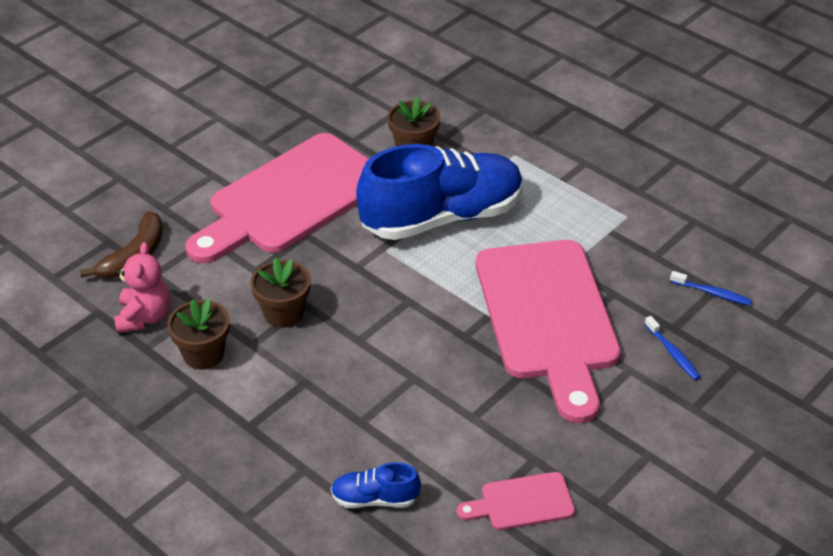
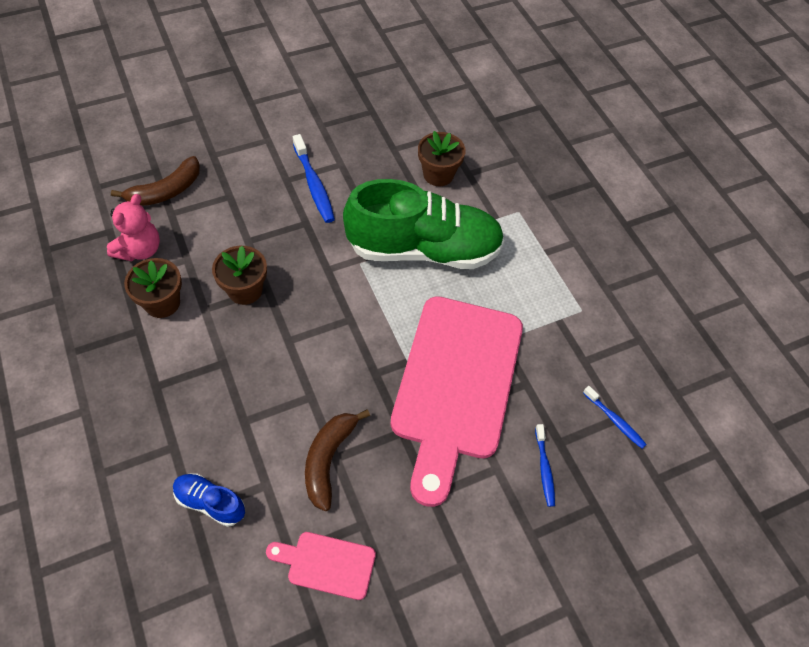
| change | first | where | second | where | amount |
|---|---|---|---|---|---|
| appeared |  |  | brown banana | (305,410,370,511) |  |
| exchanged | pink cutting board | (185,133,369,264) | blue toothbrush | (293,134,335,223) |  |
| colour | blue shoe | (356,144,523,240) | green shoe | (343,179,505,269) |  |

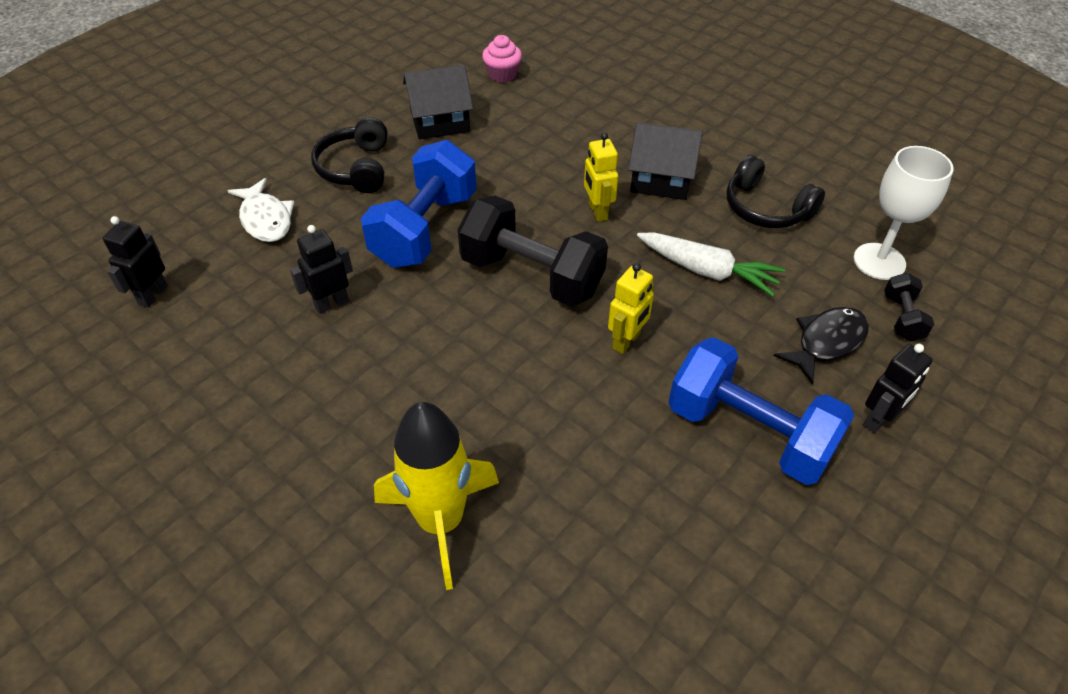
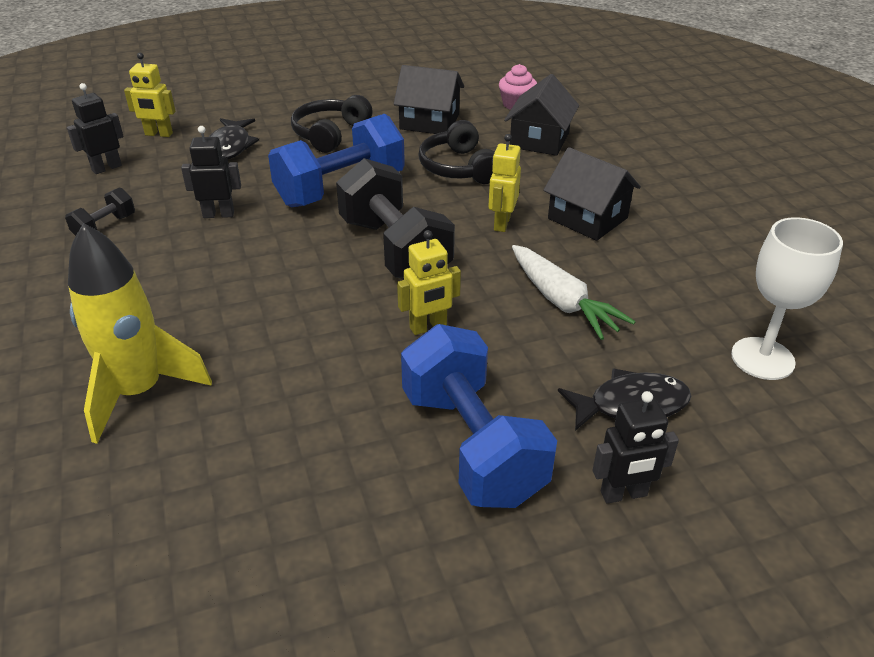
| change | first | where | second | where | amount |
|---|---|---|---|---|---|
| appeared |  |  | yellow robot | (124,53,176,137) |  |
| appeared |  |  | black house | (504,74,579,156) |  |
| relocated | black headphones | (726,155,825,228) |  | (418,120,495,184) |  |
| relocated | black dumbbell | (884,273,934,342) |  | (65,187,135,236) |  |
| colour | white fish | (228,178,294,242) | black fish | (209,118,259,159) |  |

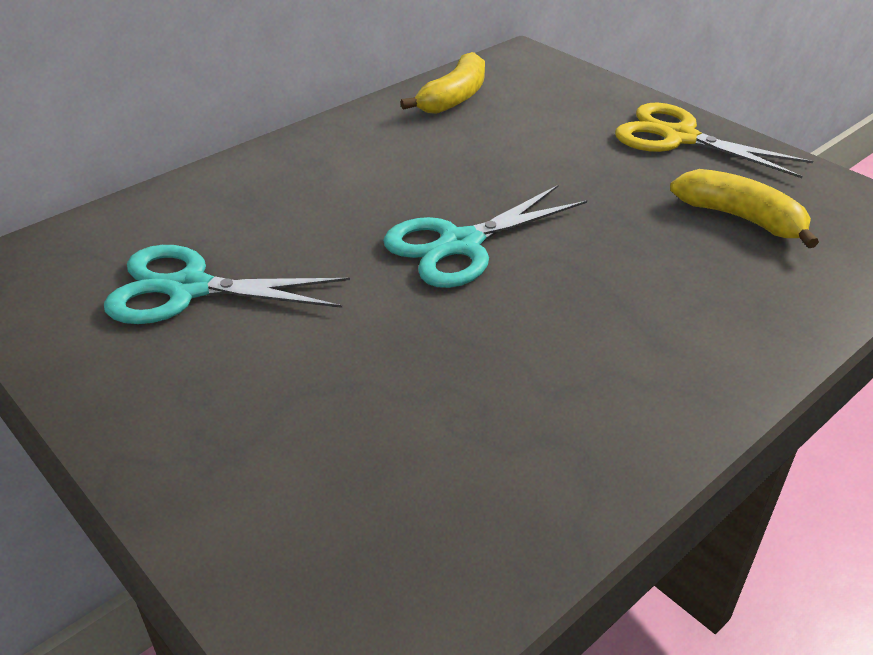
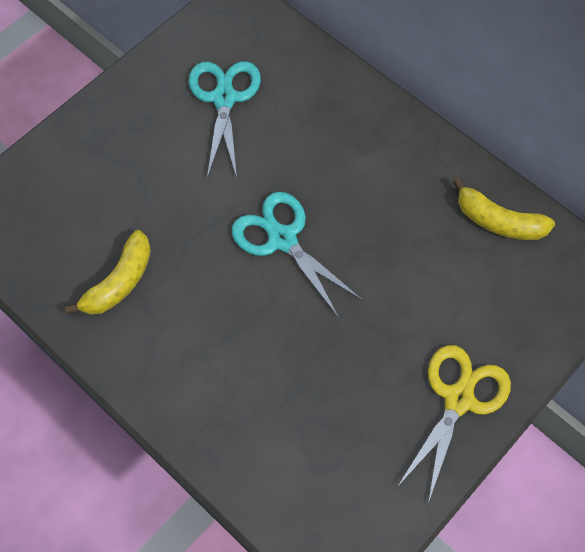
| change | first | where | second | where | amount |
|---|---|---|---|---|---|
| relocated | yellow banana | (670,169,819,248) |  | (65,230,151,315) |  |

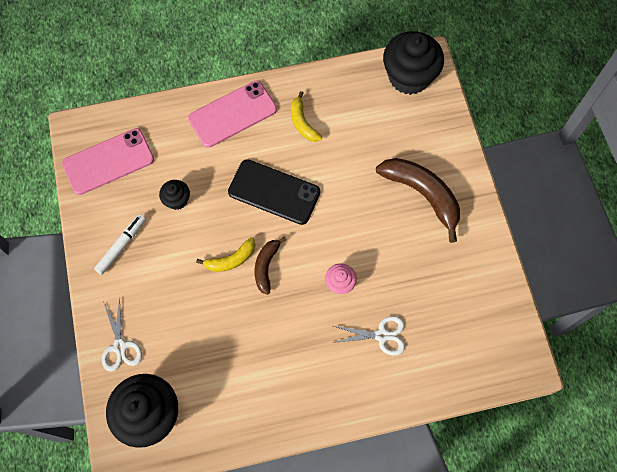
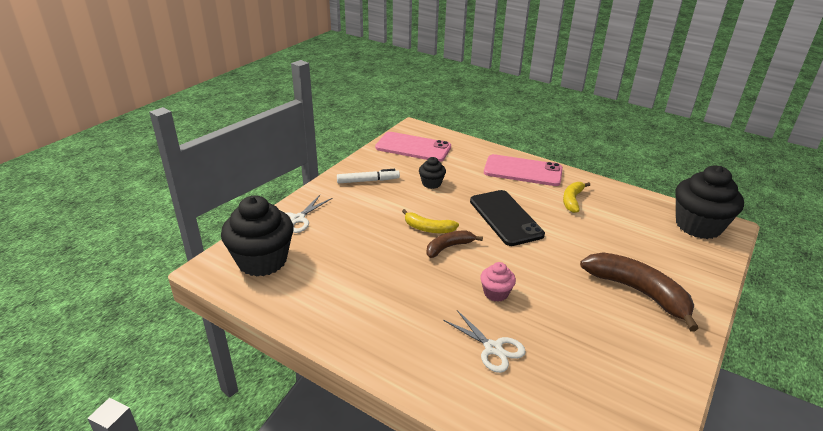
| change | first | where | second | where | amount |
|---|---|---|---|---|---|
| spun | brown banana | (376,158,460,243) |  | (580,253,699,331) | 45 degrees counterclockwise |

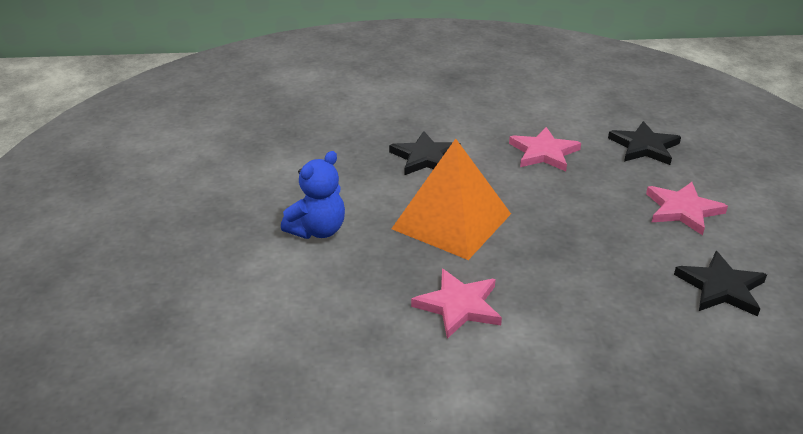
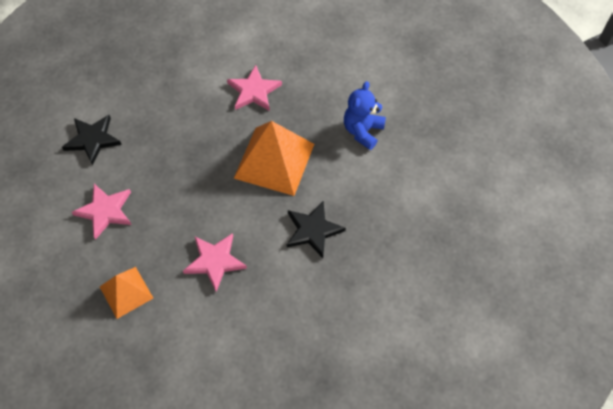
| change | first | where | second | where | amount |
|---|---|---|---|---|---|
| exchanged | black star | (608,121,681,165) | orange pyramid | (100,267,153,319) |  |

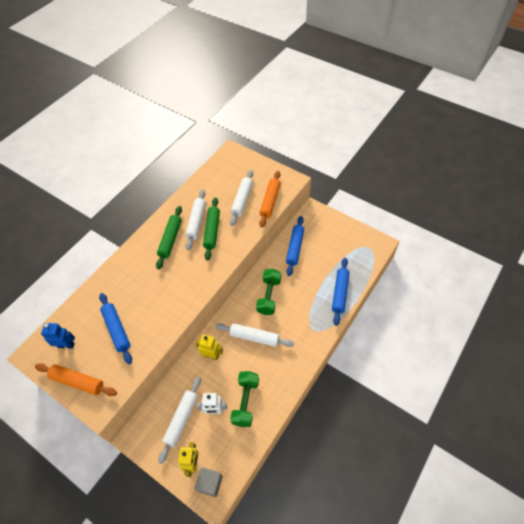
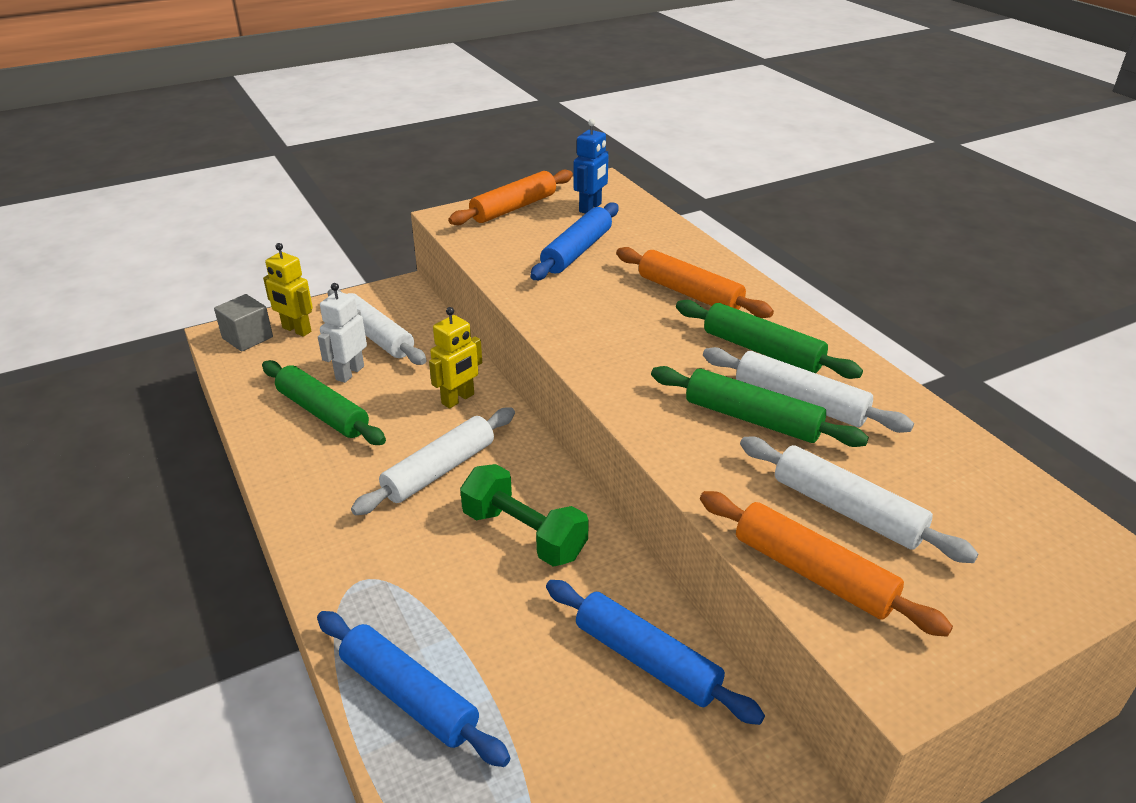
| change | first | where | second | where | amount |
|---|---|---|---|---|---|
| appeared |  |  | orange rolling pin | (616,247,774,318) |  |
| exchanged | green dumbbell | (230,371,259,427) | green rolling pin | (262,360,386,445) |  |
| spun | blue rolling pin | (99,293,132,364) |  | (530,203,618,280) | 60 degrees counterclockwise |

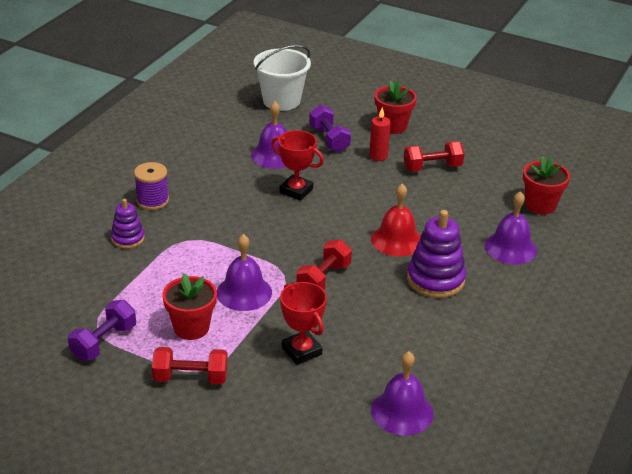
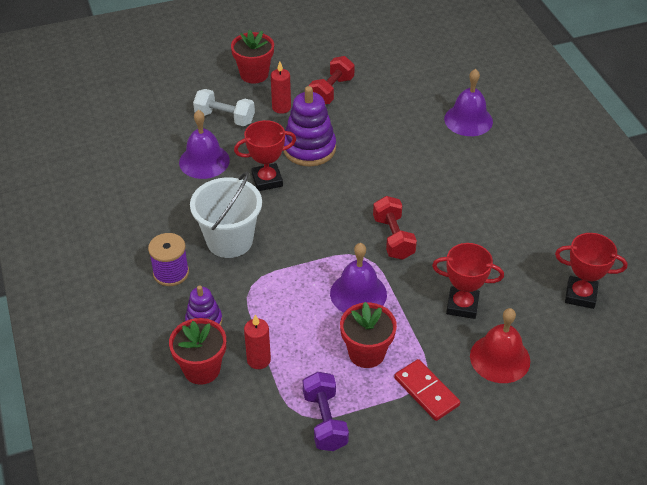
| change | first | where | second | where | amount |
|---|---|---|---|---|---|
| appeared |  |  | red candle | (244,315,271,369) |  |
| relocated | white bucket | (254,45,311,111) |  | (190,172,262,258) |  |
| relocated | red bell | (371,184,421,257) |  | (470,308,530,383) |  |
| relocated | purple stacking toy | (407,210,466,298) |  | (284,86,336,166) |  |
| relocated | red flower pot | (523,156,570,215) |  | (169,318,226,385) |  |
| exchanged | red dumbbell | (152,347,228,384) | red domino | (394,359,460,421) |  |
| exchanged | purple bell | (371,351,434,436) | red trophy | (555,233,627,309) |  |
| colour | purple dumbbell | (309,105,351,152) | white dumbbell | (193,89,255,126) |  |

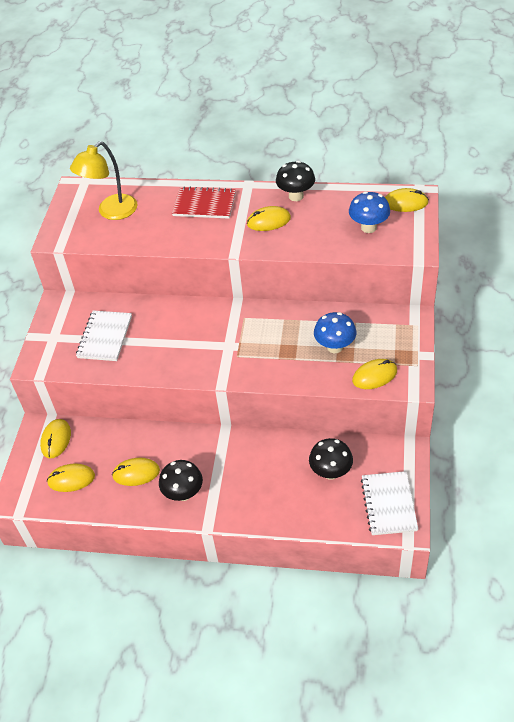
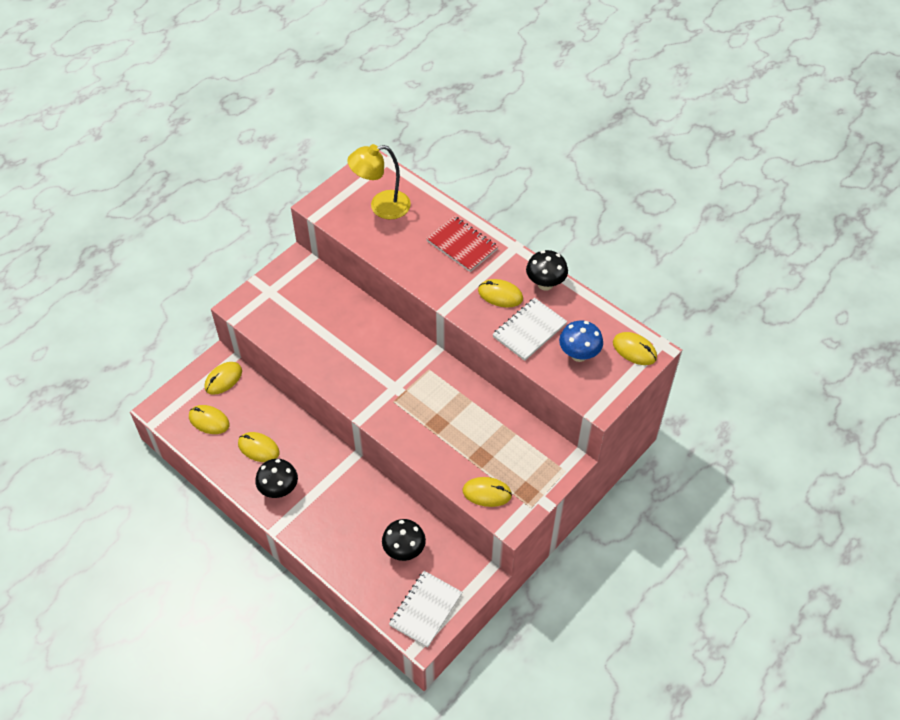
| change | first | where | second | where | amount |
|---|---|---|---|---|---|
| missing | blue mushroom | (314,312,357,353) |  |  |  |
| relocated | white notebook | (76,311,132,361) |  | (492,298,567,361) |  |

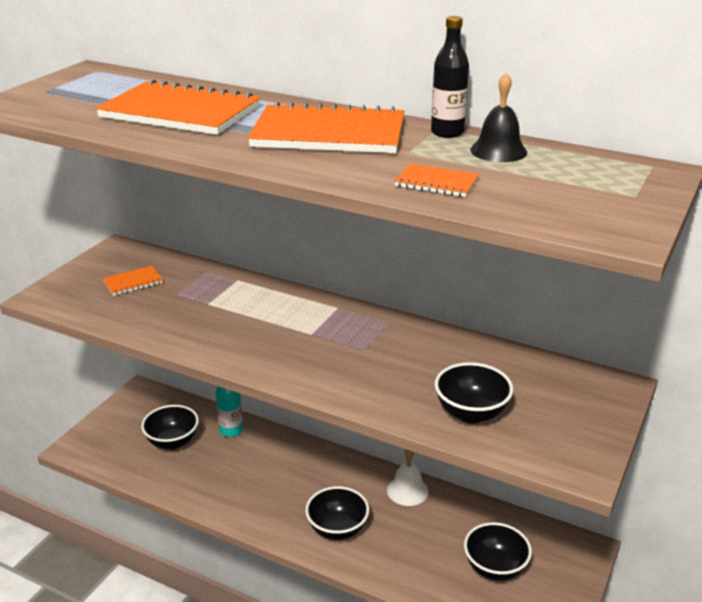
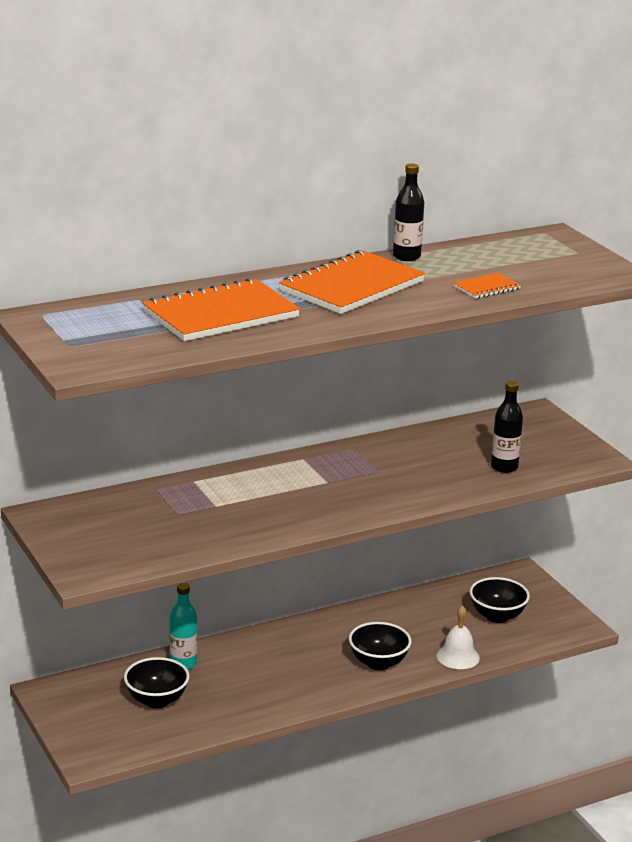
| change | first | where | second | where | amount |
|---|---|---|---|---|---|
| missing | orange notebook | (103,266,163,296) |  |  |  |
| missing | black bell | (470,73,527,162) |  |  |  |
| relocated | white bell | (387,449,429,506) |  | (436,605,480,669) |  |
| exchanged | black bowl | (435,362,513,423) | black bottle | (491,381,523,473) |  |

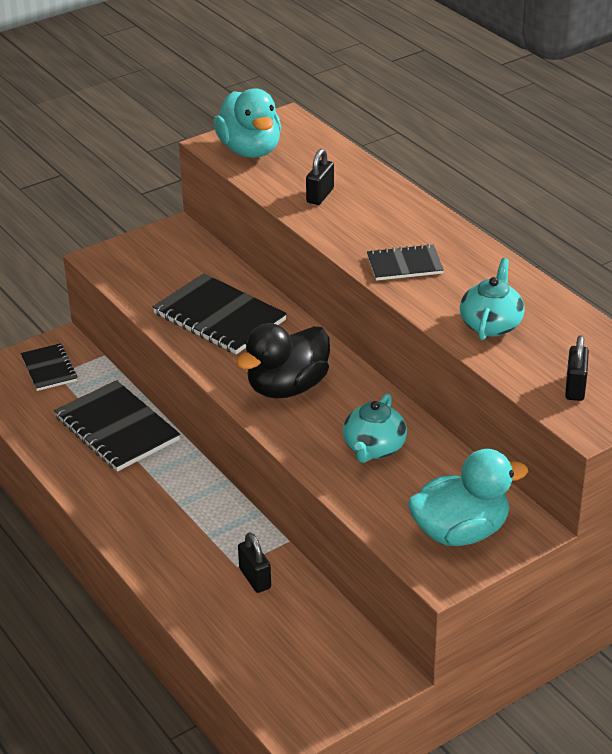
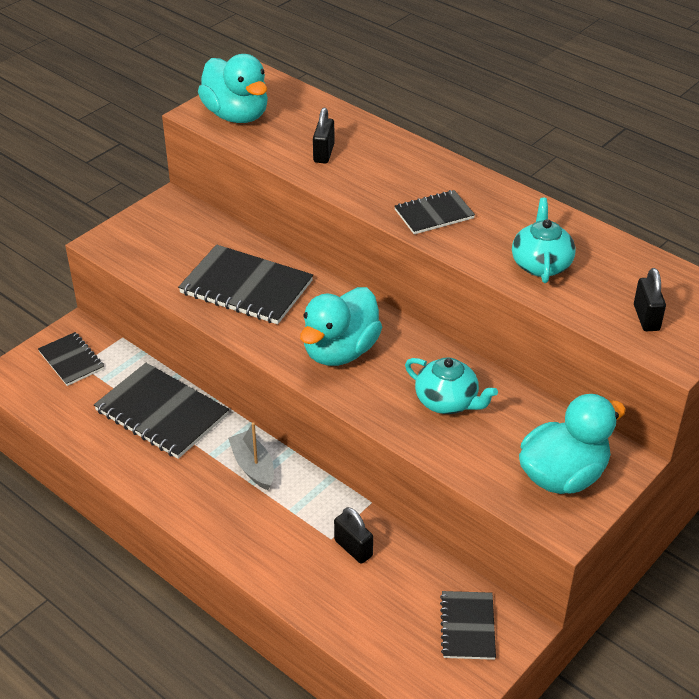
| change | first | where | second | where | amount |
|---|---|---|---|---|---|
| appeared |  |  | grey boat | (228,422,274,490) |  |
| appeared |  |  | black notebook | (440,591,496,660) |  |
| colour | black duck | (236,323,330,399) | turquoise duck | (300,287,382,366) |  |
| spun | turquoise teapot | (343,393,407,463) |  | (405,357,498,414) | 60 degrees counterclockwise |

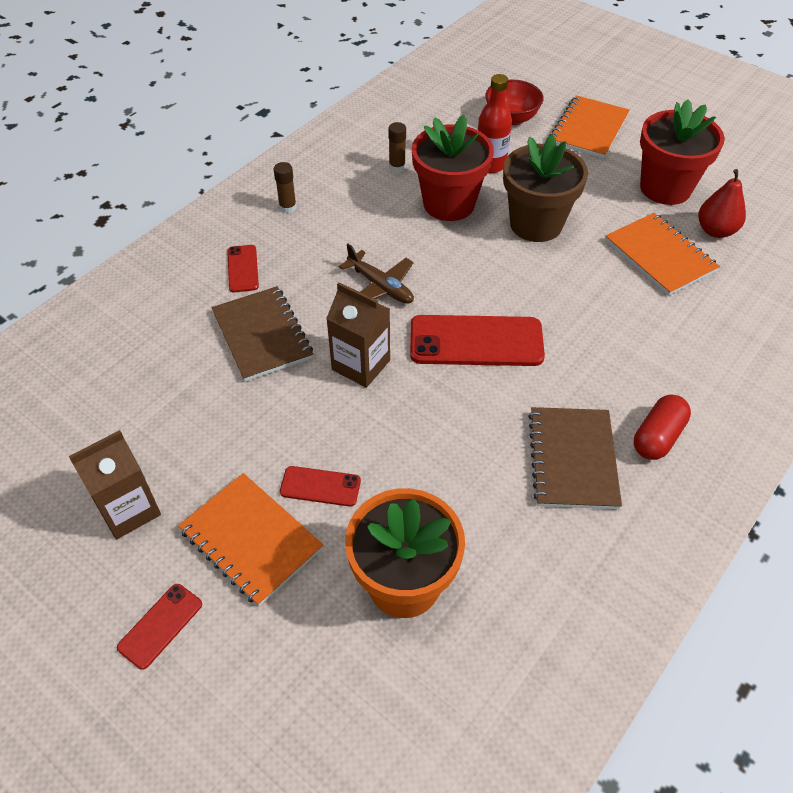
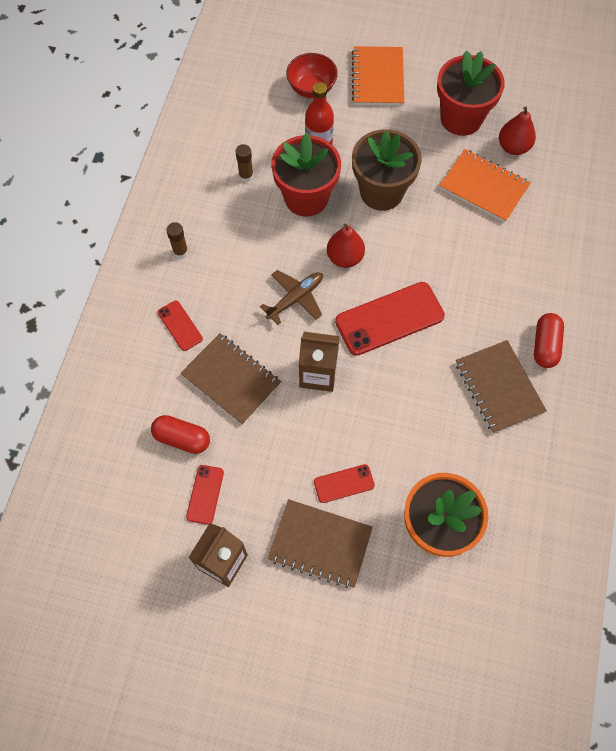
| change | first | where | second | where | amount |
|---|---|---|---|---|---|
| appeared |  |  | red capsule | (151,415,210,454) |  |
| appeared |  |  | red pear | (327,223,365,268) |  |
| relocated | red phone | (117,584,202,670) |  | (186,465,224,525) |  |
| colour | orange notebook | (178,473,323,606) | brown notebook | (268,499,373,588) |  |
| spun | brown plane | (339,244,414,304) |  | (260,270,323,325) | 60 degrees counterclockwise |

